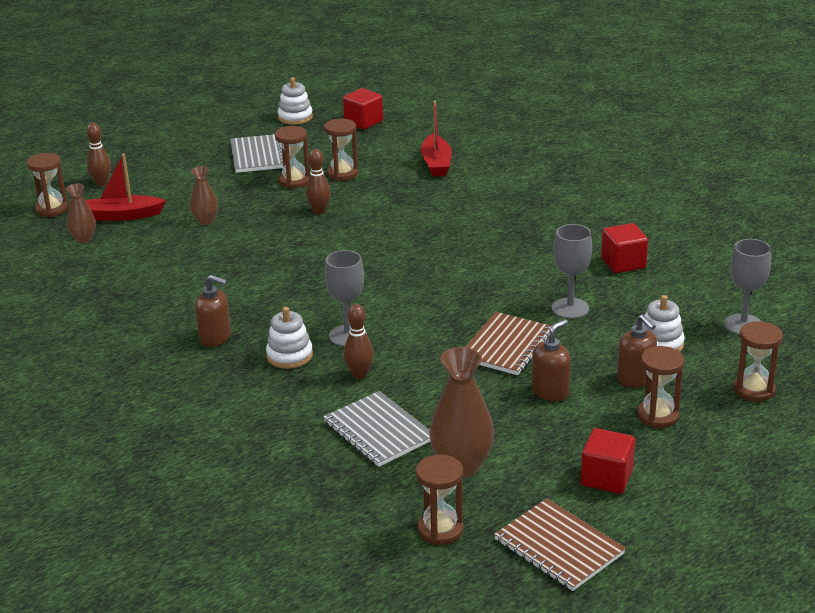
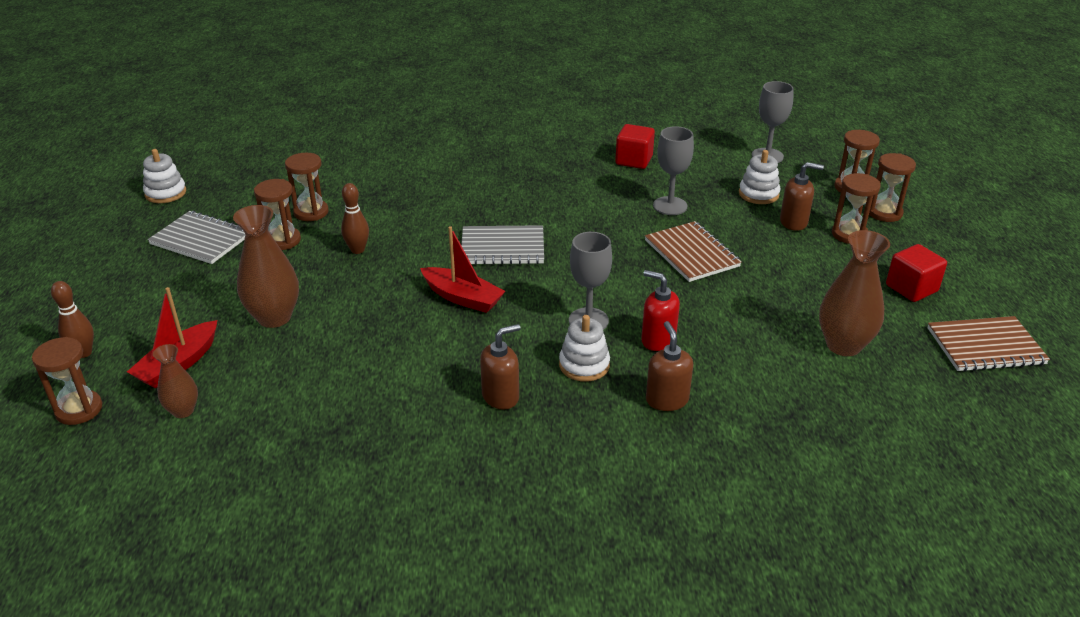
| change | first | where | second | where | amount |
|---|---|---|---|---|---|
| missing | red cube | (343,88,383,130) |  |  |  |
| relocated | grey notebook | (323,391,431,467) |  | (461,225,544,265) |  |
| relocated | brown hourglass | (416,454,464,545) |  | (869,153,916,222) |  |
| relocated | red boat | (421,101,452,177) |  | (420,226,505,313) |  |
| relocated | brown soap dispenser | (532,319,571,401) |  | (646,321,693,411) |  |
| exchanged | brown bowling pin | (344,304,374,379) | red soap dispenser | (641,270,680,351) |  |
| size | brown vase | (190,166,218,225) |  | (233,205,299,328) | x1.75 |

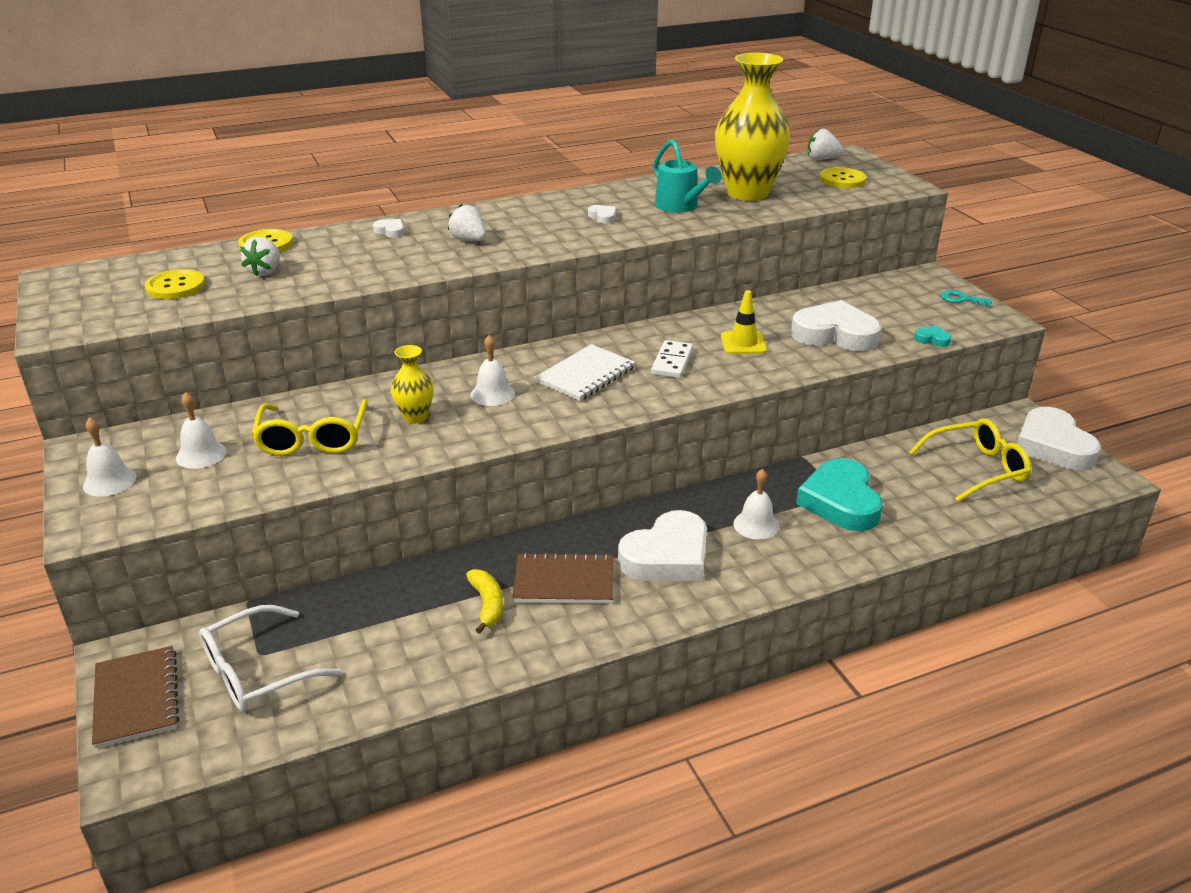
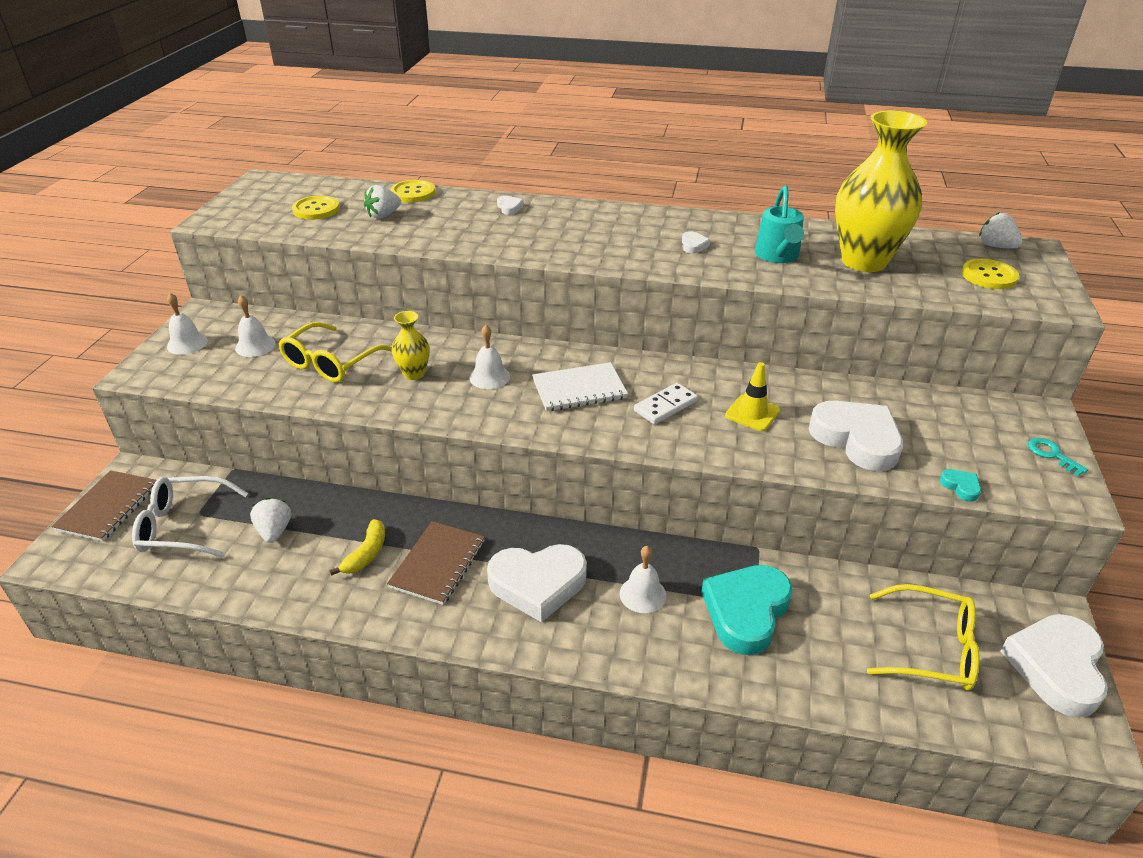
| change | first | where | second | where | amount |
|---|---|---|---|---|---|
| relocated | white strawberry | (448,204,486,241) |  | (250,498,291,543) |  |
| spun | brown notebook | (512,552,614,604) |  | (387,521,485,605) | 75 degrees clockwise |

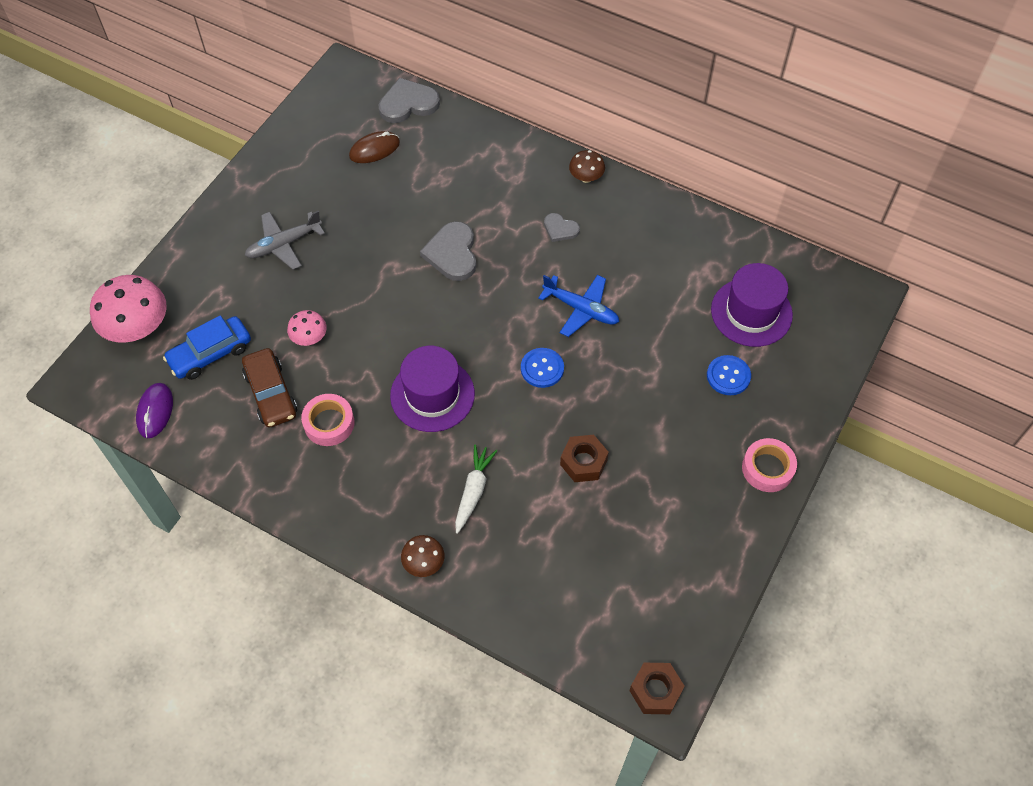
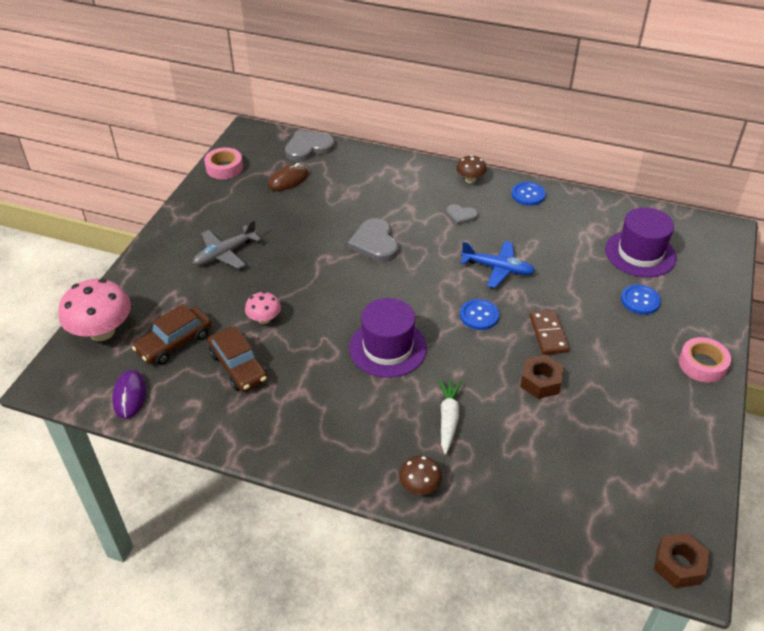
| change | first | where | second | where | amount |
|---|---|---|---|---|---|
| appeared |  |  | blue button | (511,182,546,206) |  |
| appeared |  |  | brown domino | (530,310,569,355) |  |
| relocated | pink tape | (301,394,355,446) |  | (204,148,243,179) |  |
| colour | blue car | (163,315,251,380) | brown car | (132,304,212,365) |  |

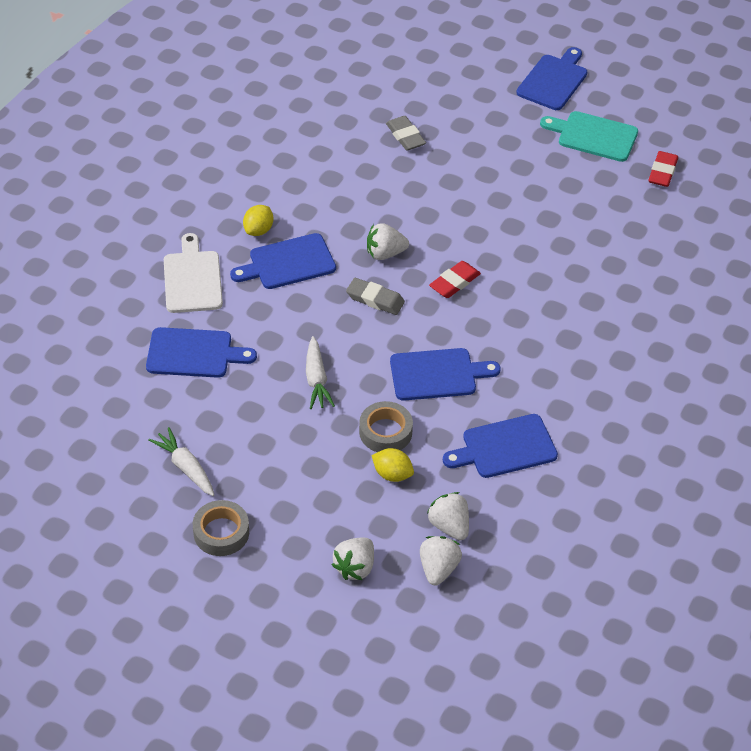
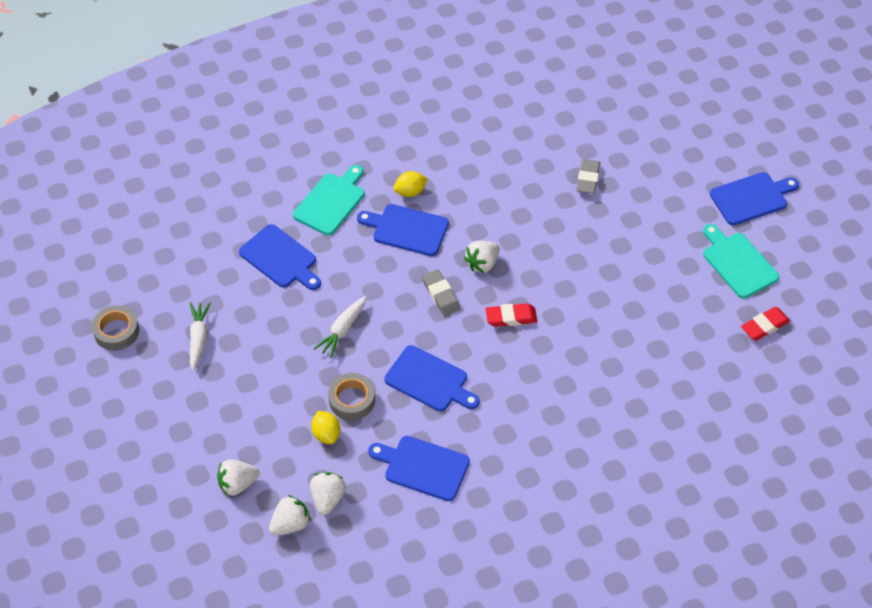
| change | first | where | second | where | amount |
|---|---|---|---|---|---|
| relocated | grey tape | (193,500,249,556) |  | (92,305,139,350) |  |
| colour | white cutting board | (164,233,223,313) | turquoise cutting board | (293,165,365,236) |  |
| spun | white strawberry | (367,223,409,260) |  | (464,241,500,273) | 75 degrees counterclockwise |

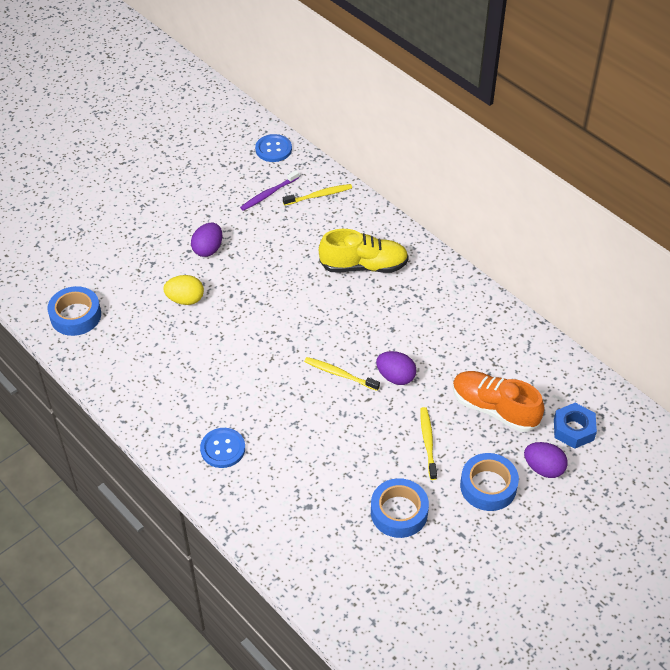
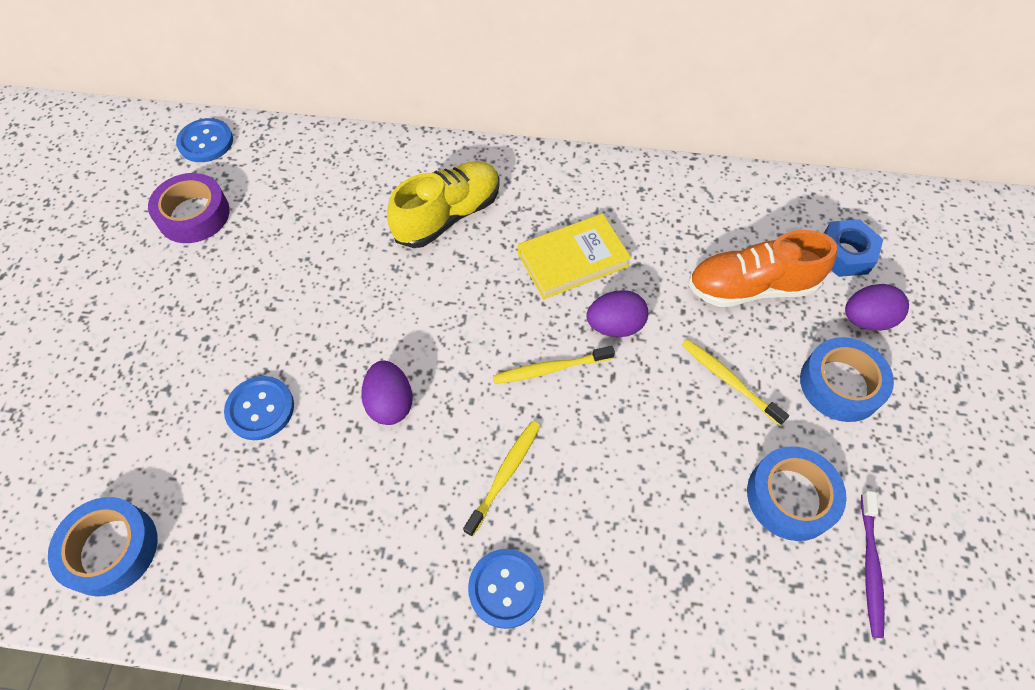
| change | first | where | second | where | amount |
|---|---|---|---|---|---|
| appeared |  |  | purple tape | (148,173,230,243) |  |
| appeared |  |  | yellow book | (518,214,631,299) |  |
| relocated | purple egg | (191,223,222,257) |  | (361,360,413,425) |  |
| relocated | purple toothbrush | (240,170,299,211) |  | (861,491,885,638) |  |
| relocated | yellow toothbrush | (283,184,352,206) |  | (463,421,540,537) |  |
| exchanged | yellow egg | (163,275,204,305) | blue button | (224,376,294,440) |  |

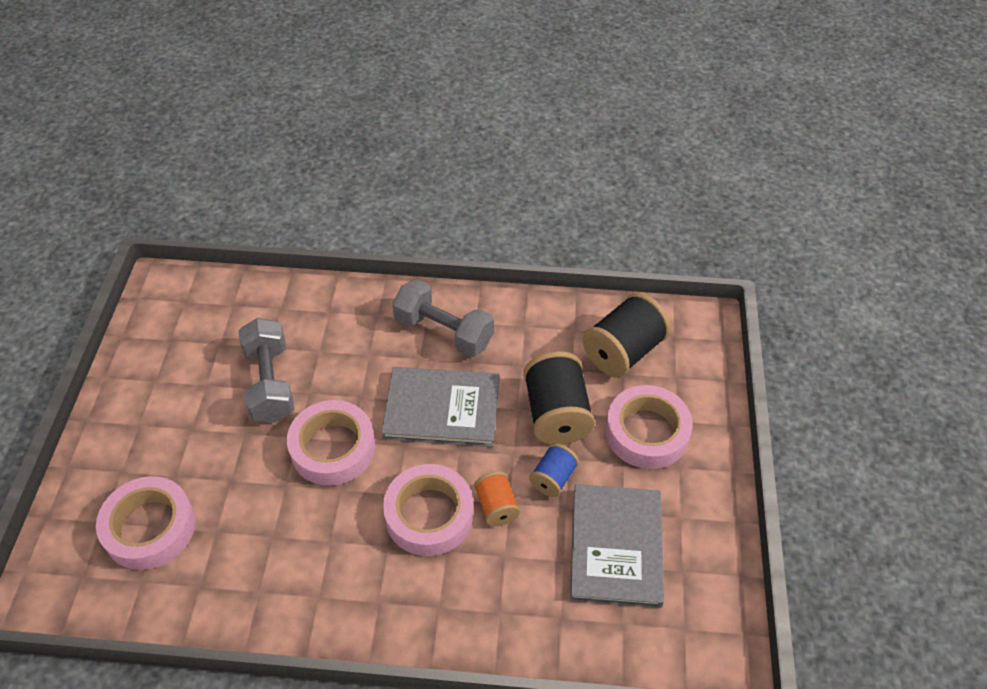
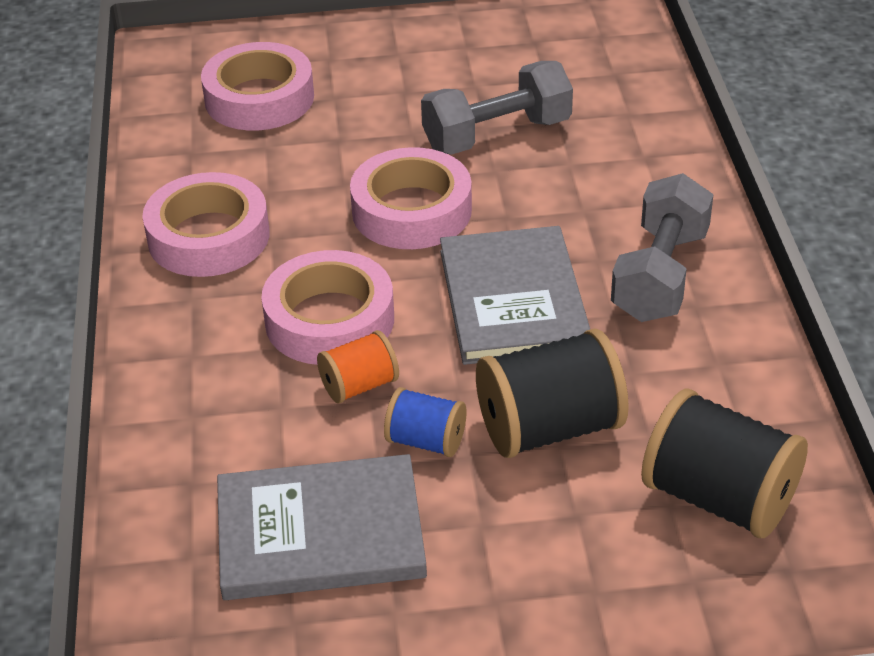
| change | first | where | second | where | amount |
|---|---|---|---|---|---|
| relocated | pink tape | (605,385,693,469) |  | (142,172,269,277) |  |

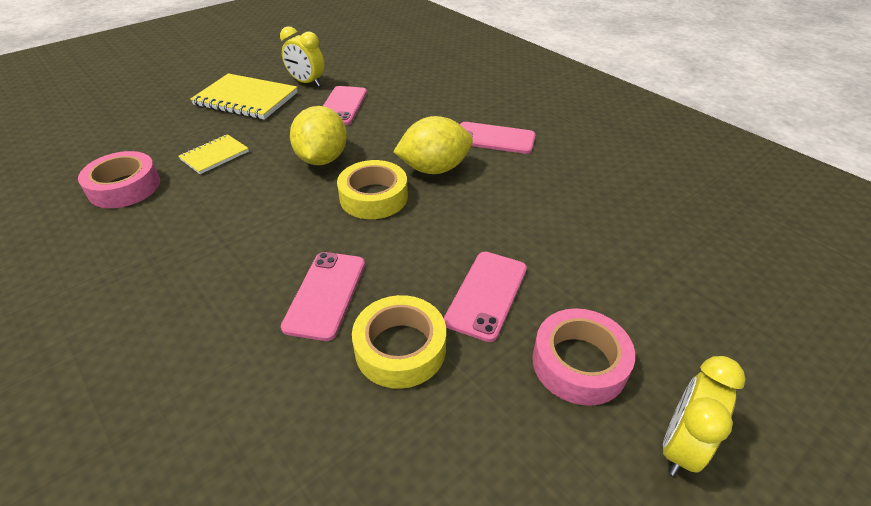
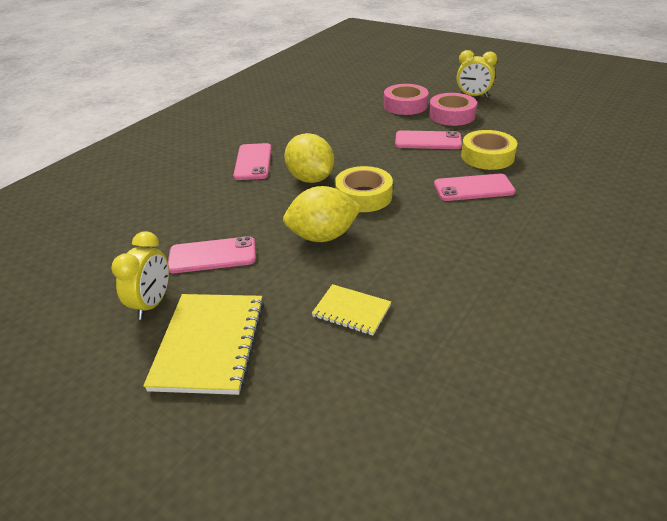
| change | first | where | second | where | amount |
|---|---|---|---|---|---|
| relocated | pink tape | (78,151,160,208) |  | (384,84,429,115) |  |

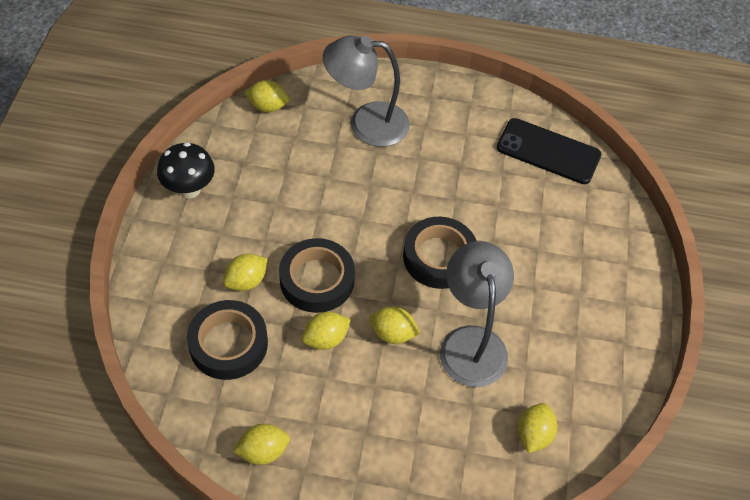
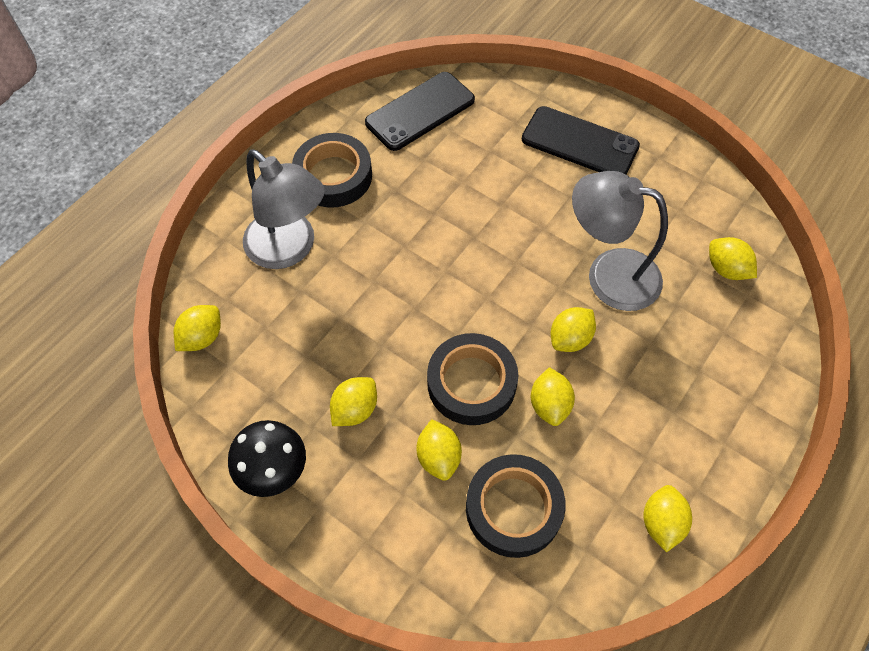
| change | first | where | second | where | amount |
|---|---|---|---|---|---|
| appeared |  |  | yellow lemon | (330,377,377,426) |  |
| appeared |  |  | black phone | (522,106,640,175) |  |
| relocated | black tape | (403,217,476,289) |  | (292,133,372,207) |  |
| spun | grey lamp | (323,35,410,147) |  | (243,149,325,269) | 75 degrees counterclockwise |

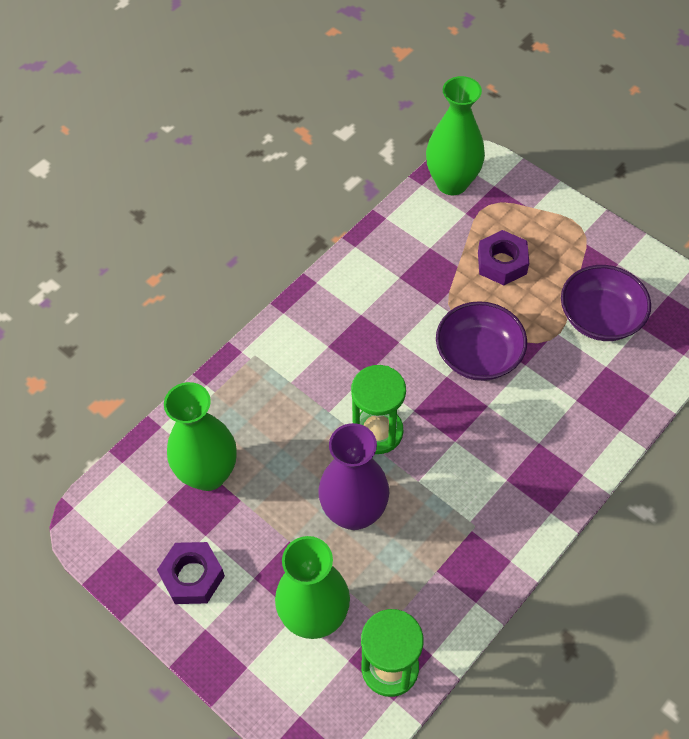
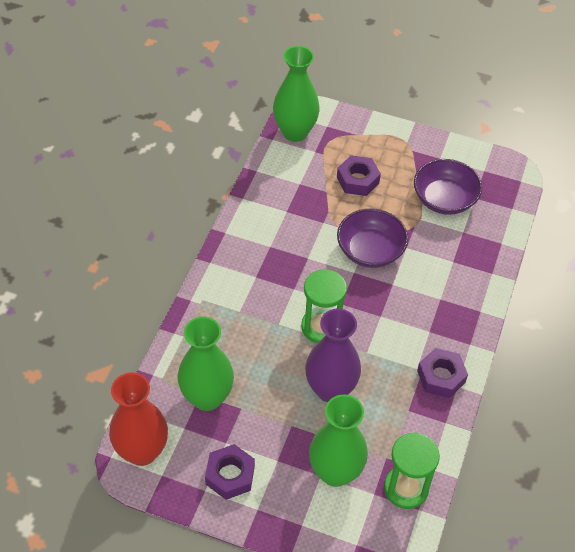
| change | first | where | second | where | amount |
|---|---|---|---|---|---|
| appeared |  |  | red vase | (109,373,168,466) |  |
| appeared |  |  | purple nut | (417,348,468,398) |  |

